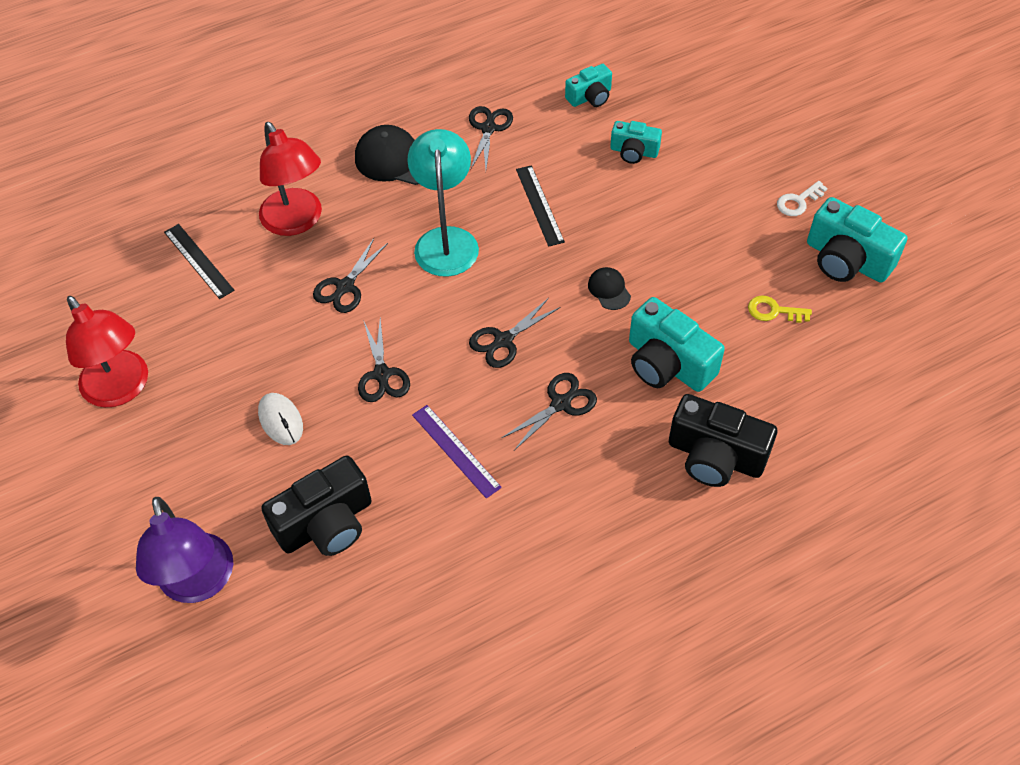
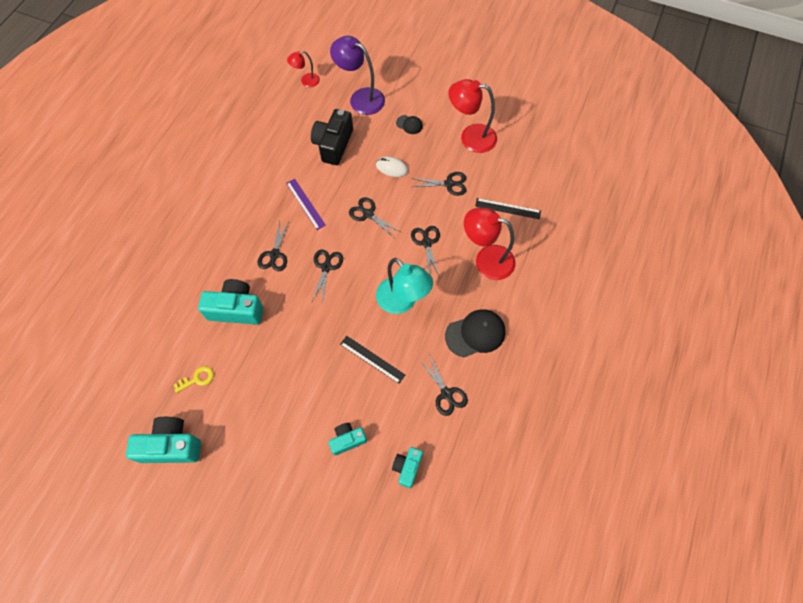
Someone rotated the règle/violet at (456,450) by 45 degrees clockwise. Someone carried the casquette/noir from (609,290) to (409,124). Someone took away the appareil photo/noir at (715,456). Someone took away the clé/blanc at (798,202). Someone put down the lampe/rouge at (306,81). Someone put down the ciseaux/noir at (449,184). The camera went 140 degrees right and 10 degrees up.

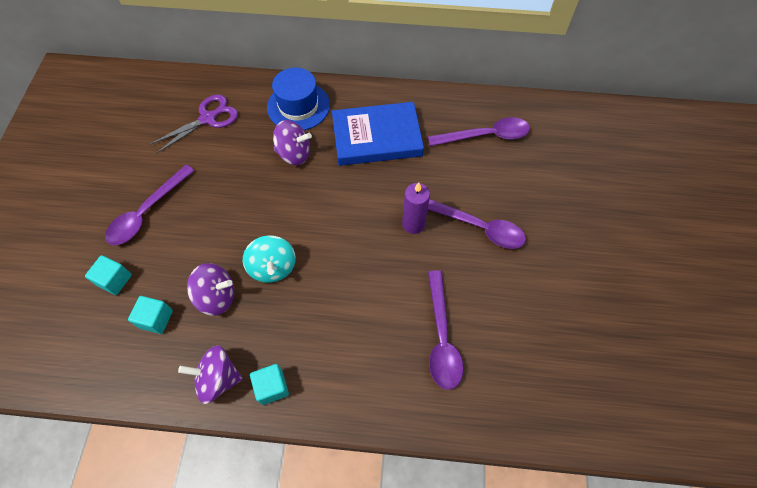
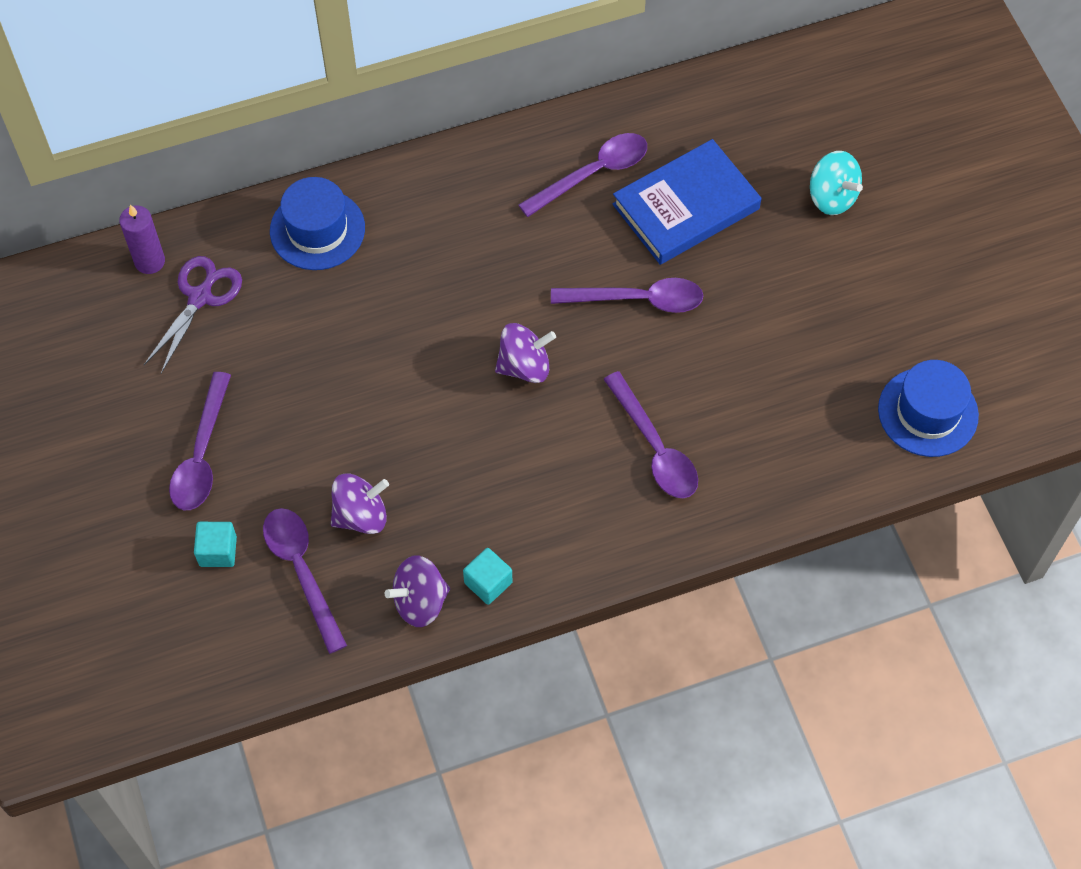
Someone swapped the cube/turquoise at (156,319) for the cuillère/violet at (302,571). Someone carried the toupie/turquoise from (273,267) to (832,197). Someone carried the toupie/violet from (294,154) to (524,366). Someone carried the livre/bleu from (376,137) to (686,206). Someone carried the bougie/violet from (413,224) to (150,261). Someone put down the chapeau/bleu at (928,412). The camera went 25 degrees left and 0 degrees up.

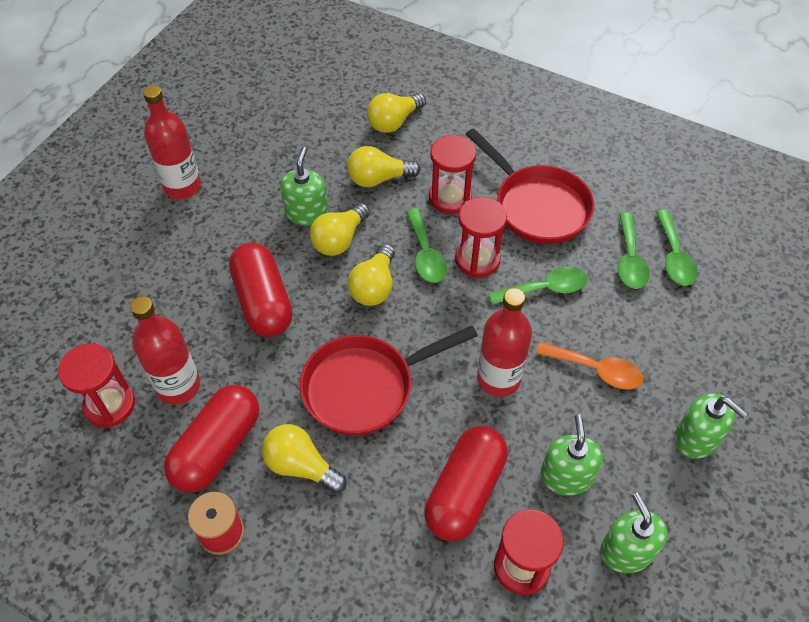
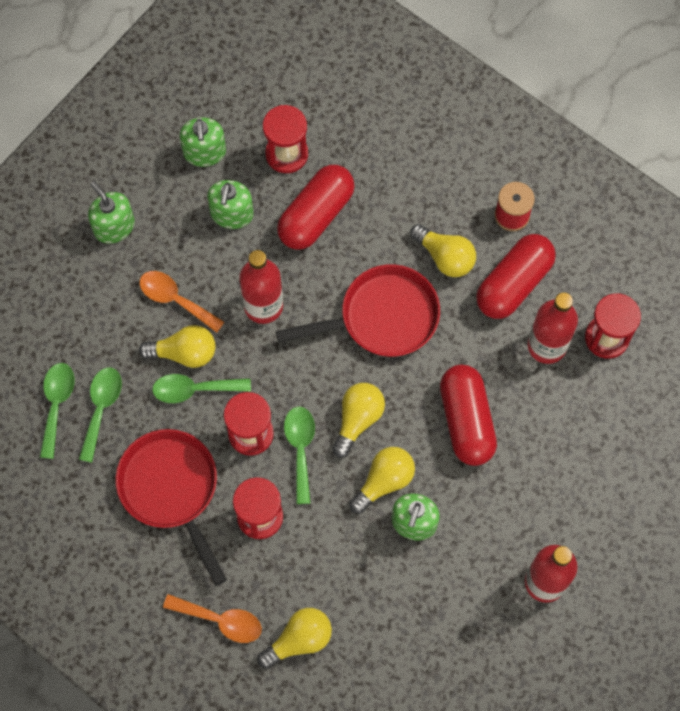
Someone carried the ampoule/jaune from (378,179) to (184,353). Someone put down the cuillère/orange at (220,620). The camera went 170 degrees left and 15 degrees up.

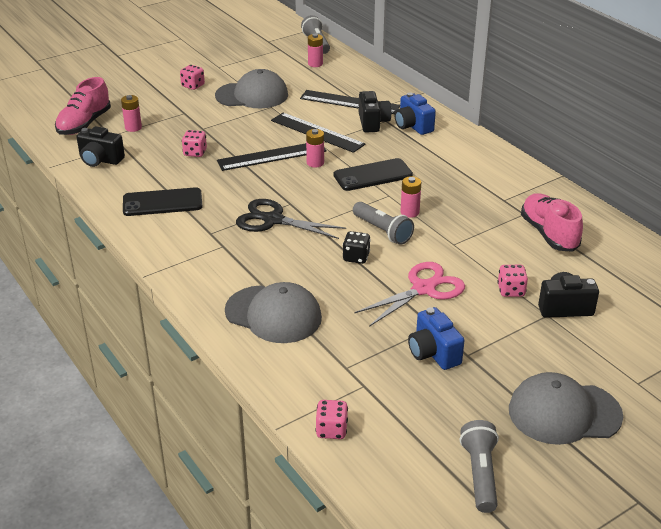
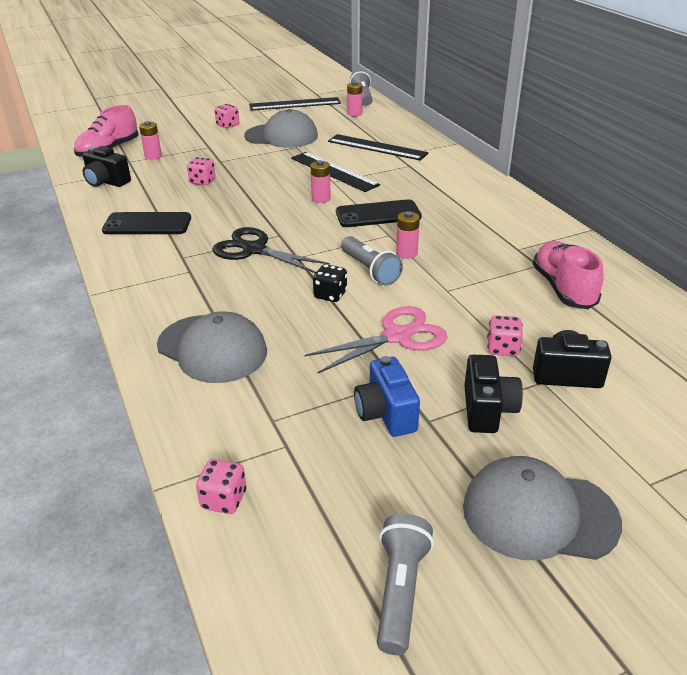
Someone carried the règle/noir from (272,156) to (295,104). Someone carried the appareil photo/noir from (373,122) to (487,410). Someone took away the appareil photo/bleu at (413,126). The camera went 10 degrees right and 0 degrees up.

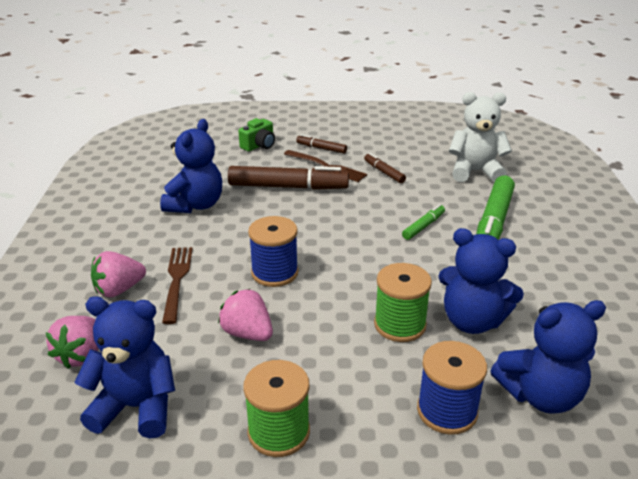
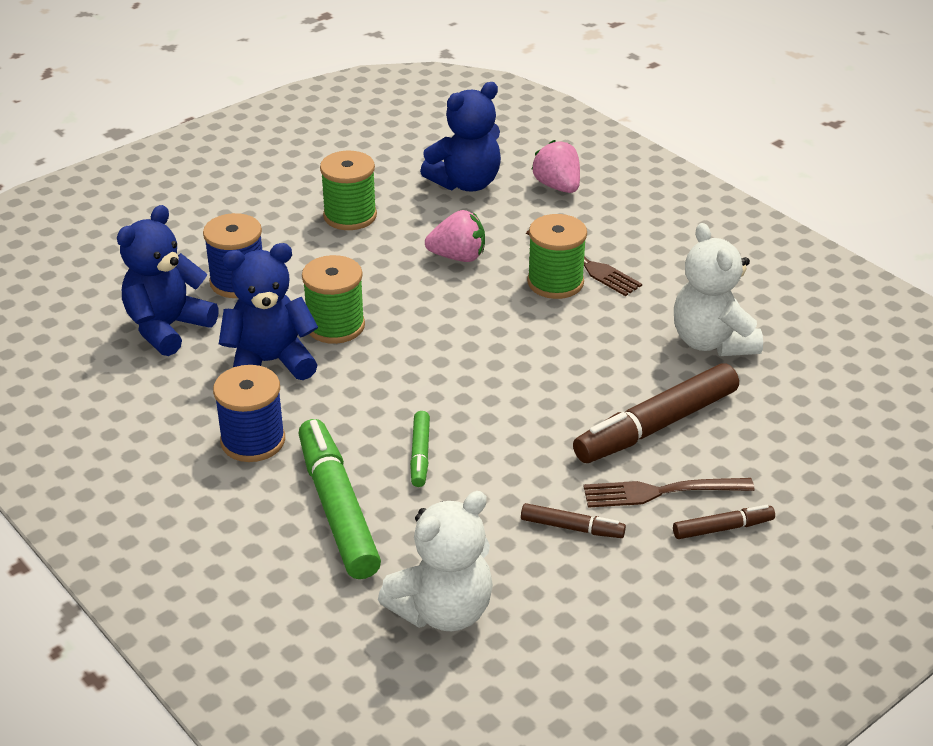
Someone took away the fraise/rose at (119,290). Someone repainted the ours en peluche/bleu at (195,205), which became the ours en peluche/blanc at (712,342). Someone took away the appareil photo/vert at (259,145). Someone carried the bobine/bleu from (274,273) to (253,441). Someone put down the bobine/vert at (555,282). The camera went 140 degrees right and 5 degrees up.

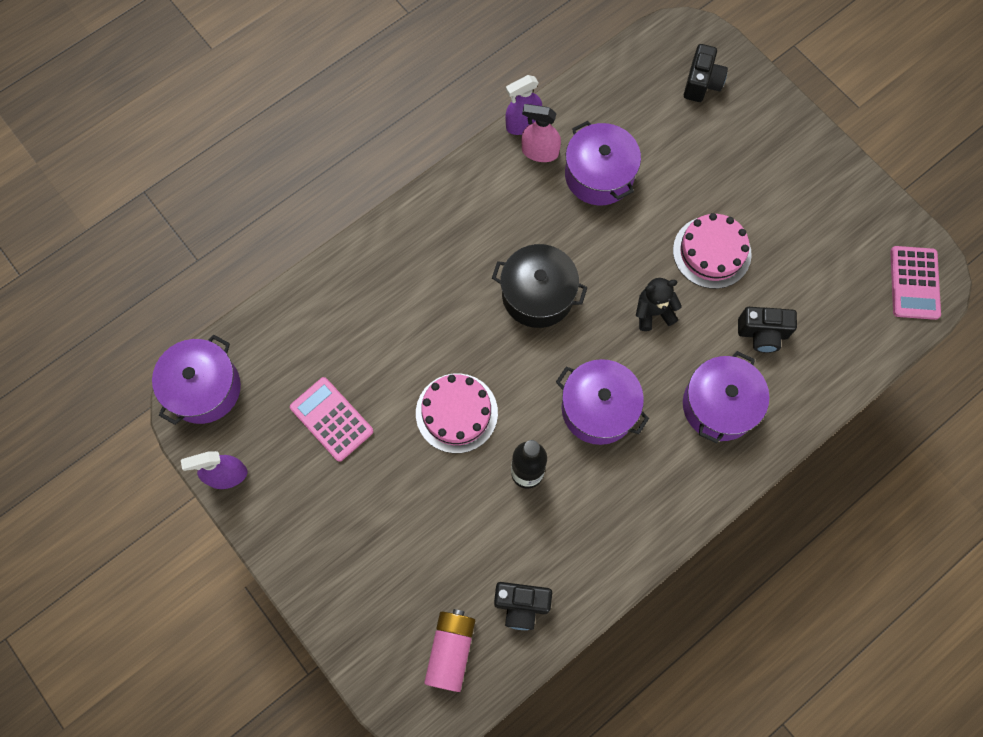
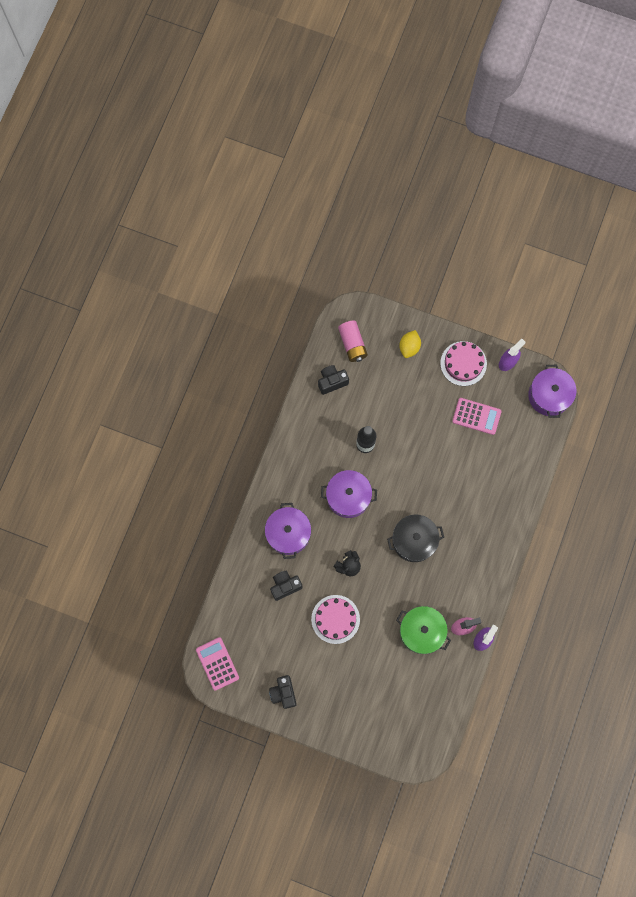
Someone carried the gâteau/rose from (456,413) to (463,363). Someone repainted the marmite/violet at (599,175), which became the marmite/vert at (421,631). Someone carried the appareil photo/noir from (701,83) to (283,692). Someone put down the citron/jaune at (409,347). The camera went 150 degrees right and 5 degrees up.

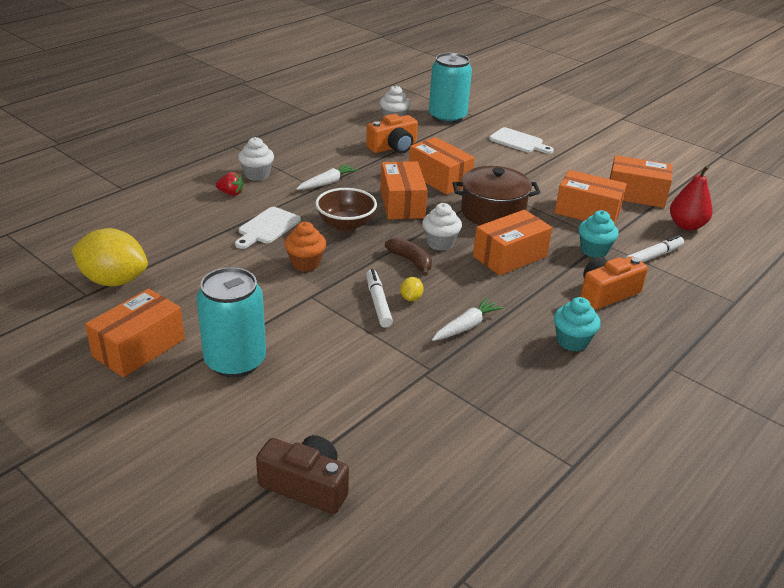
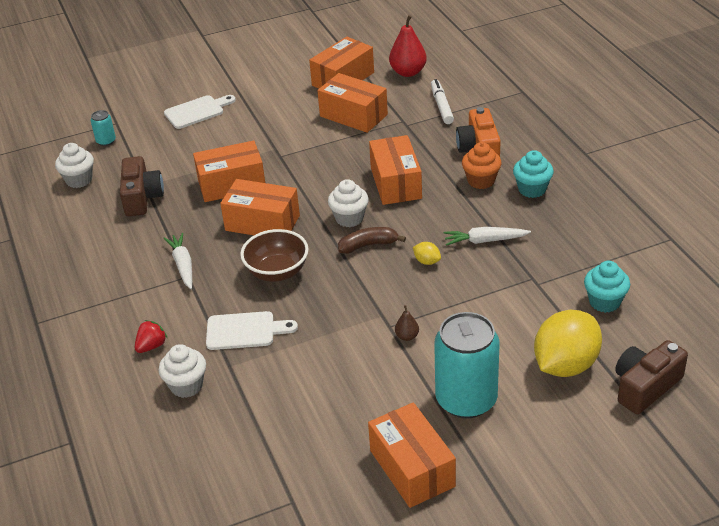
Someone carried the citron/jaune from (114,280) to (565,365). Someone rotated the planche à découper/blanc at (267,227) by 60 degrees counterclockwise. Someone carried the muffin/blanc from (257,175) to (186,386). Someone carried the muffin/orange from (305,263) to (481,181). Someone repainted the appareil photo/orange at (393,147), which became the appareil photo/marron at (142,197). Someone took away the feutre/blanc at (378,303). Someone scaled the canette/turquoise at (447,117) by 0.44. Someone rotated the carotte/blanc at (466,326) by 75 degrees counterclockwise. Someone took away the marmite/marron at (493,212). Someone rotated the boîte/orange at (587,212) by 75 degrees clockwise. Someone carried the muffin/turquoise from (594,250) to (604,302). Someone put down the poire/marron at (407,336). The camera went 60 degrees left and 5 degrees up.

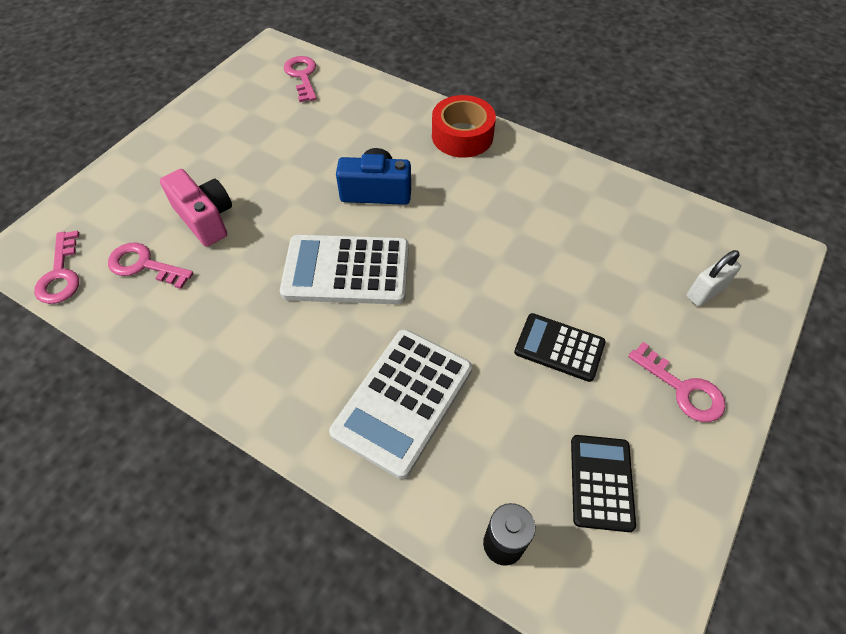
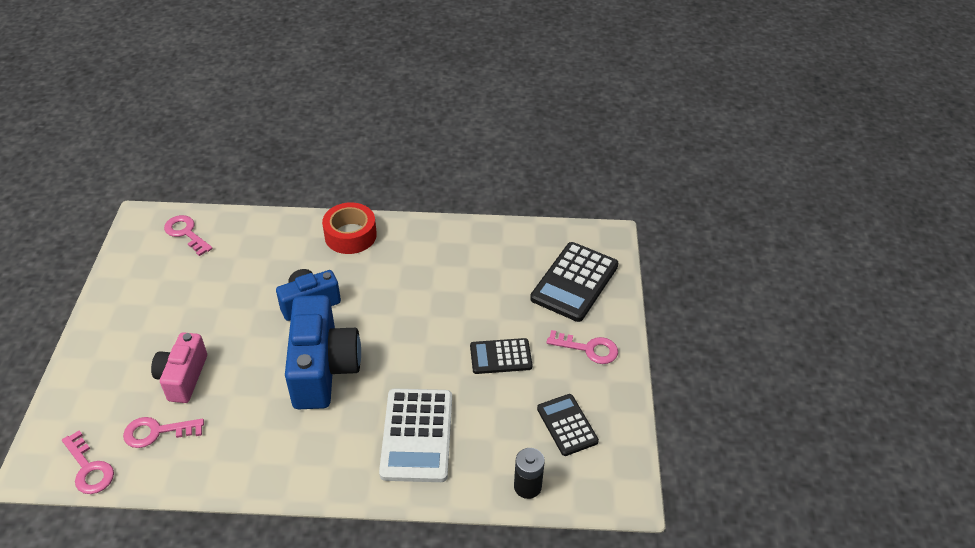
Someone rotated the appareil photo/rose at (205,219) by 105 degrees counterclockwise. Someone swapped the calculatrice/blanc at (346,270) for the appareil photo/bleu at (323,368). Someone swapped the cadenas/blanc at (705,292) for the calculatrice/noir at (574,282). The camera went 30 degrees left and 10 degrees down.

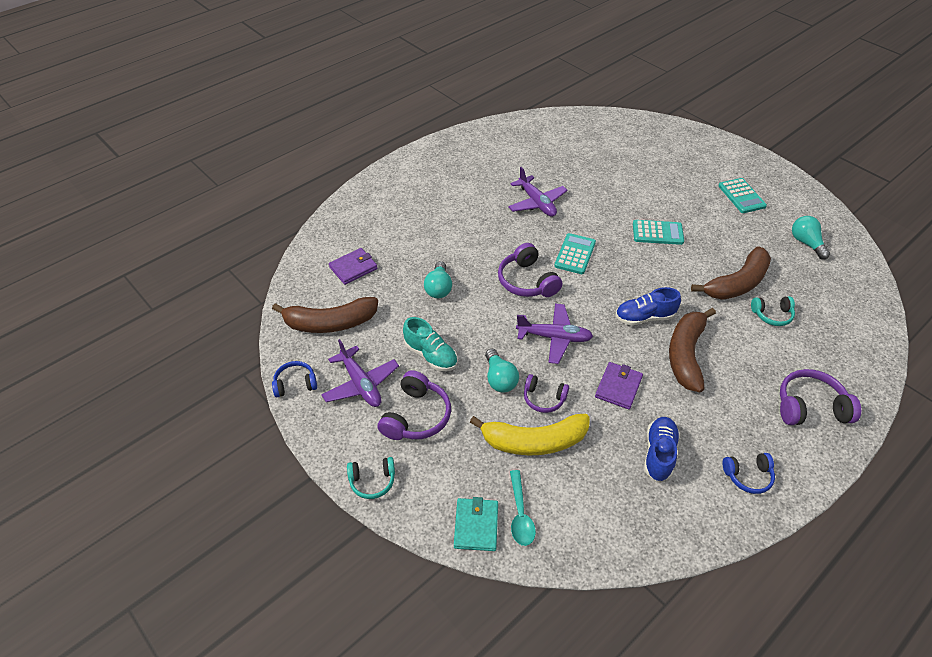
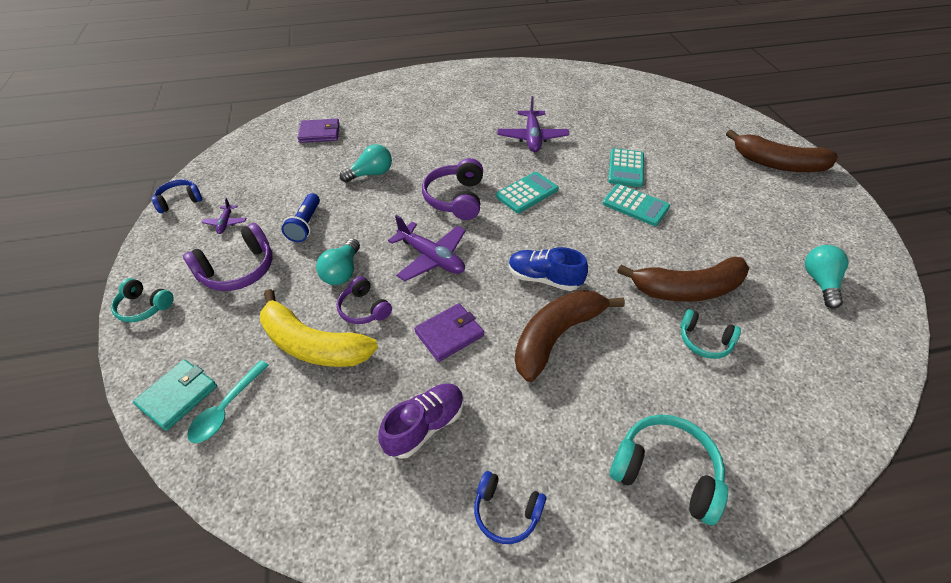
Someone carried the banane/marron from (330,323) to (777,164). Someone rotated the casque audio/bleu at (295,384) by 45 degrees counterclockwise. Someone scaled the avion/violet at (361,384) by 0.50. Someone swapped the chaussure/turquoise at (431,355) for the lampe de poche/bleu at (305,225). Someone rotated the ampoule/turquoise at (438,288) by 150 degrees counterclockwise. Someone repainted the chaussure/bleu at (659,454), which became the chaussure/violet at (425,426). Someone carried the calculatrice/turquoise from (741,196) to (626,168). Someone repainted the casque audio/violet at (810,407), which became the casque audio/turquoise at (665,472). The camera went 30 degrees right and 0 degrees up.

